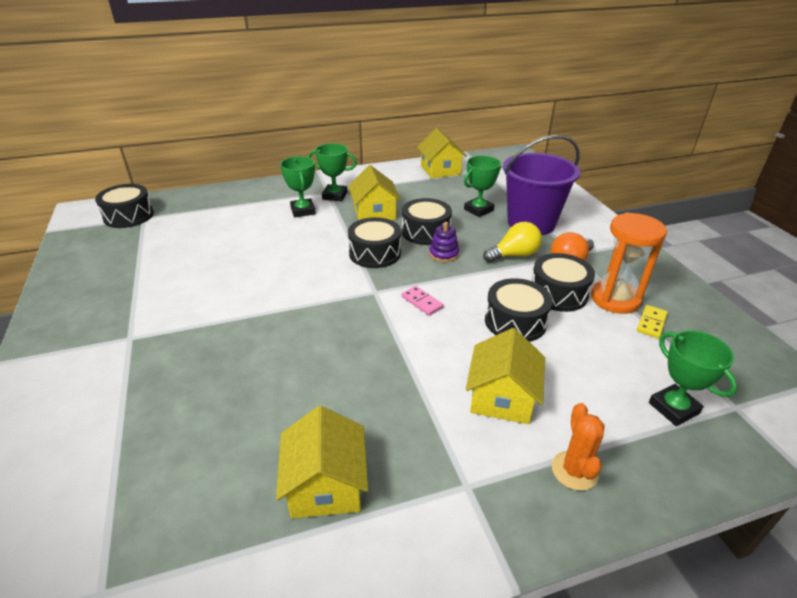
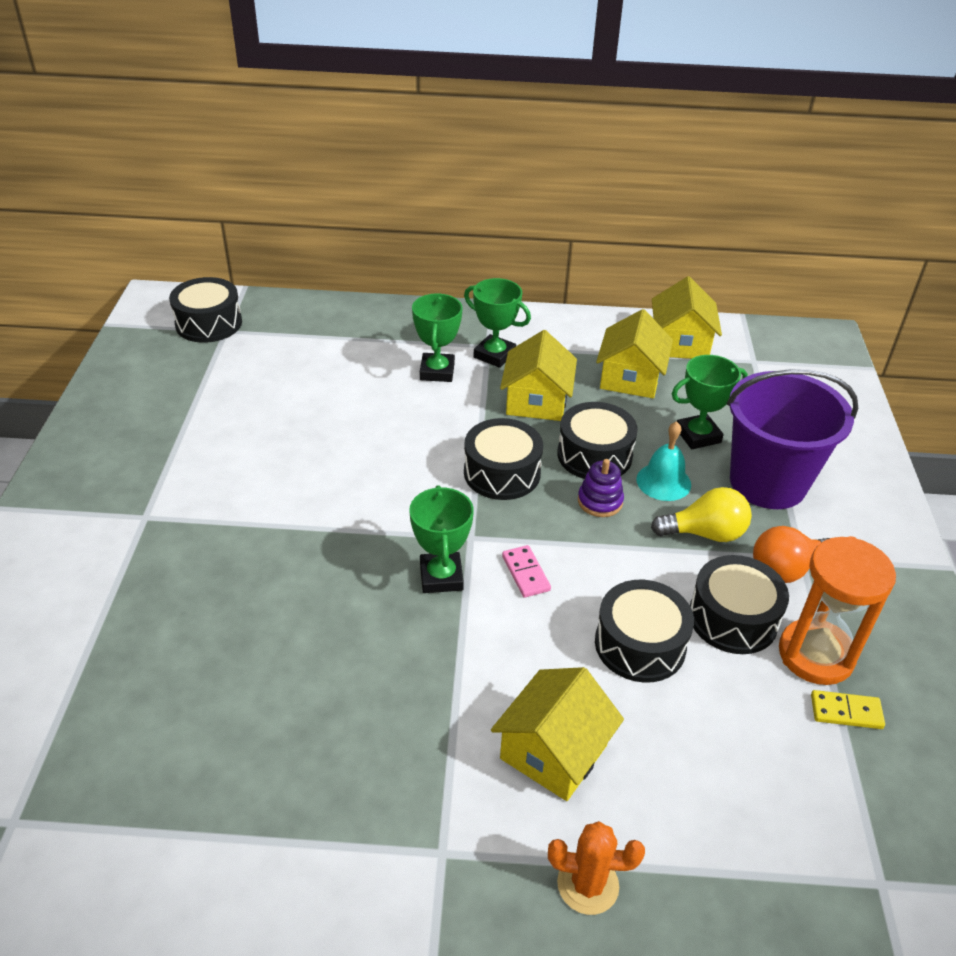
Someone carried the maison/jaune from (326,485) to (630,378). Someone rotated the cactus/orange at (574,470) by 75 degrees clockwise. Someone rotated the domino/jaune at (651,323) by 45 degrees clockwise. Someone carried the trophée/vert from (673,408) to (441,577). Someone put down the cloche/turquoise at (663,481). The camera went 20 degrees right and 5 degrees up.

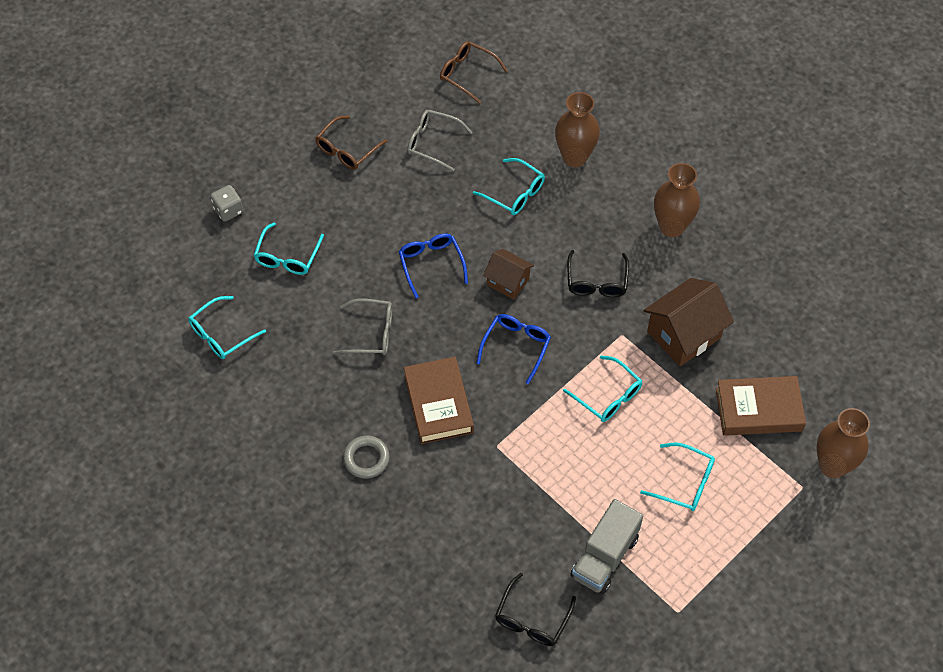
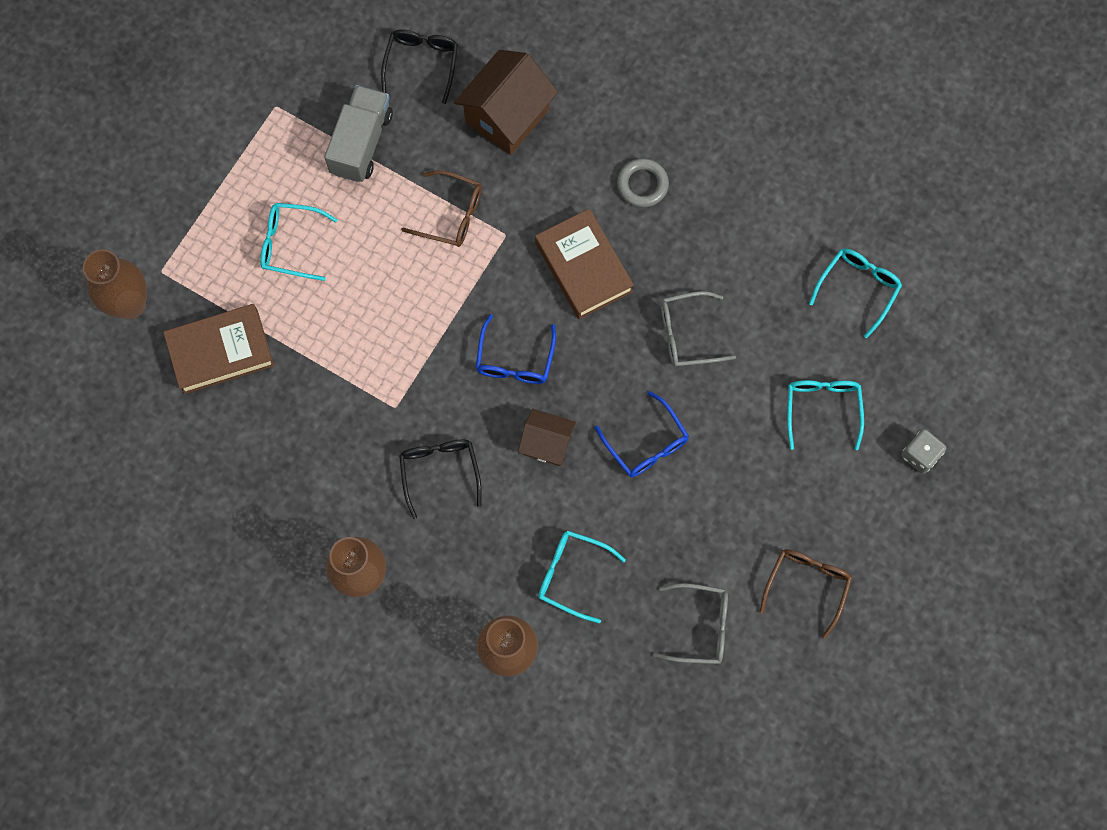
Someone carried the lunettes/marron from (467,74) to (451,214). Someone took away the lunettes/turquoise at (608,396). Someone carried the maison/marron from (684,335) to (507,116). The camera went 165 degrees right and 15 degrees up.

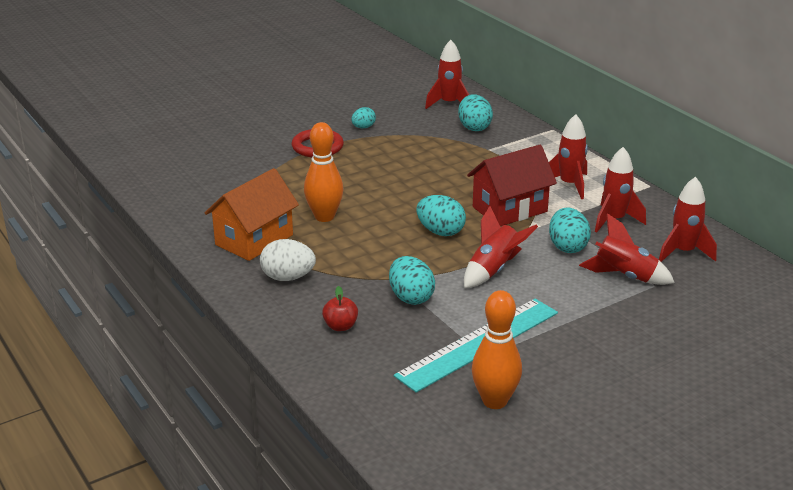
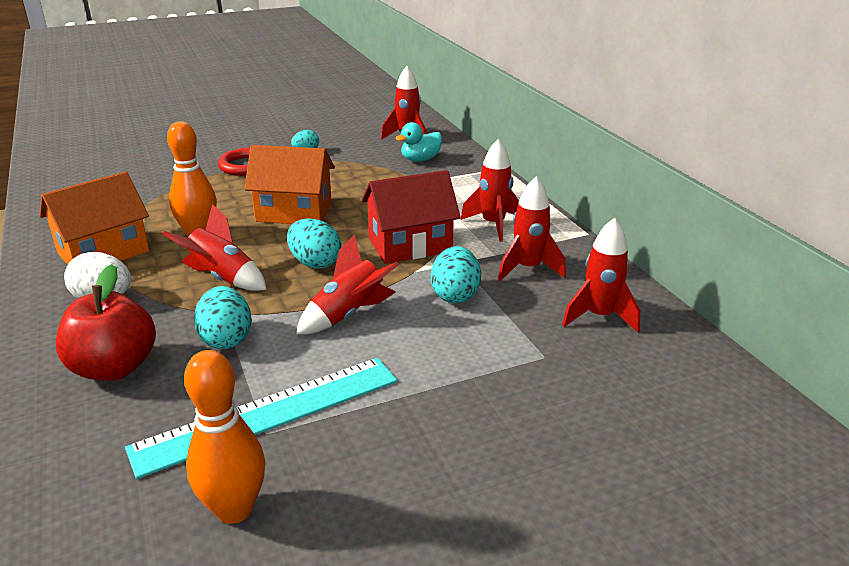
Someone scaled the pomme/rouge at (340,326) by 1.96. Someone swapped the œuf/turquoise at (474,127) for the canard/turquoise at (420,159). Someone carried the fusée/rouge from (624,276) to (222,278). Someone put down the maison/orange at (294,212). The camera went 10 degrees right and 0 degrees up.

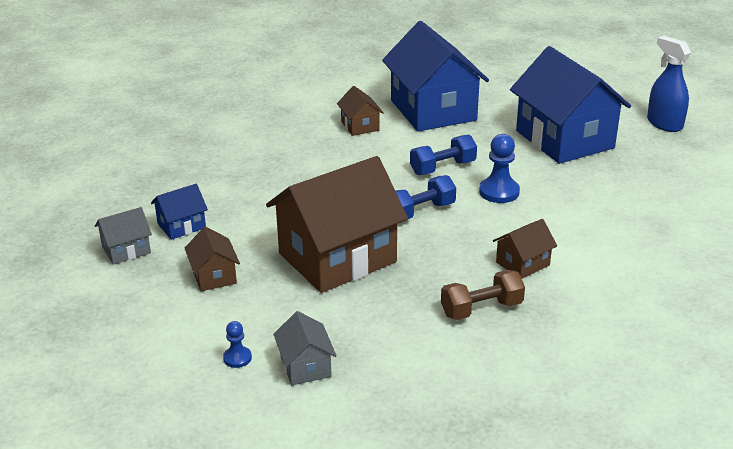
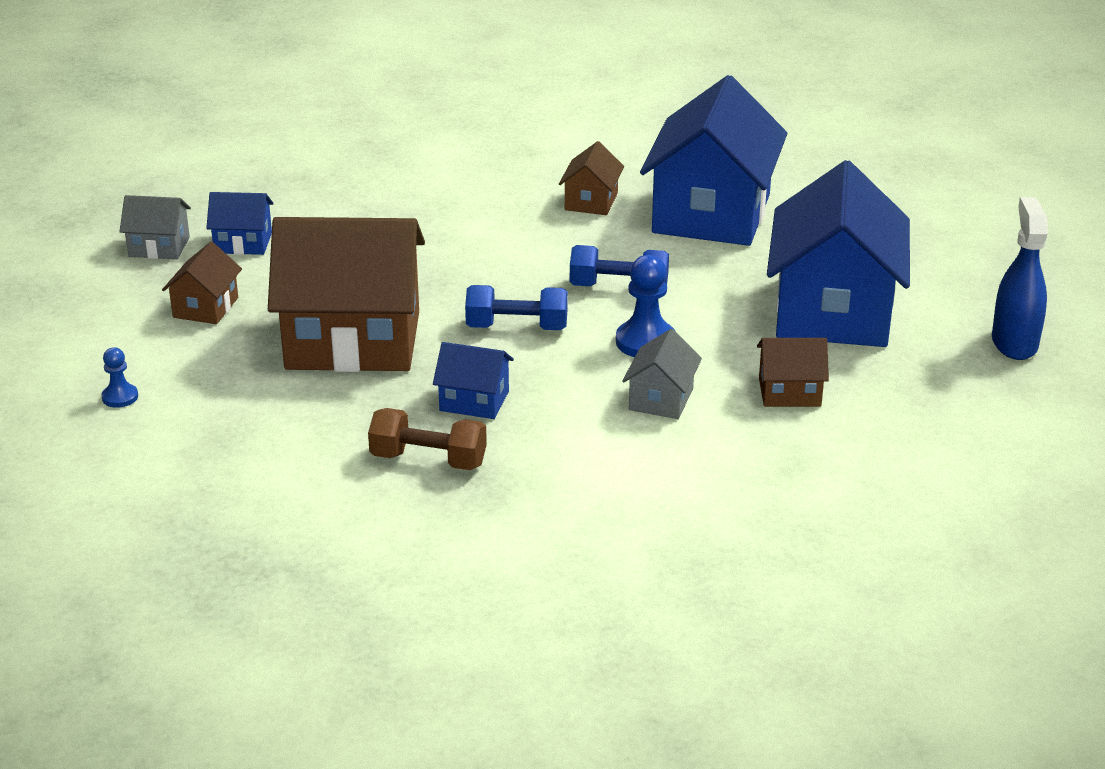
Someone carried the maison/gris from (305,366) to (661,399). Someone carried the maison/marron from (522,263) to (789,392). Someone put down the maison/bleu at (474,401). The camera went 35 degrees right and 0 degrees up.

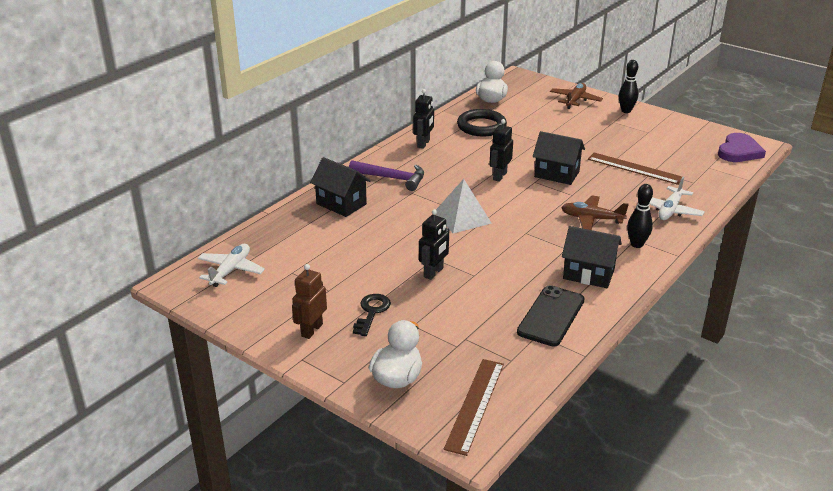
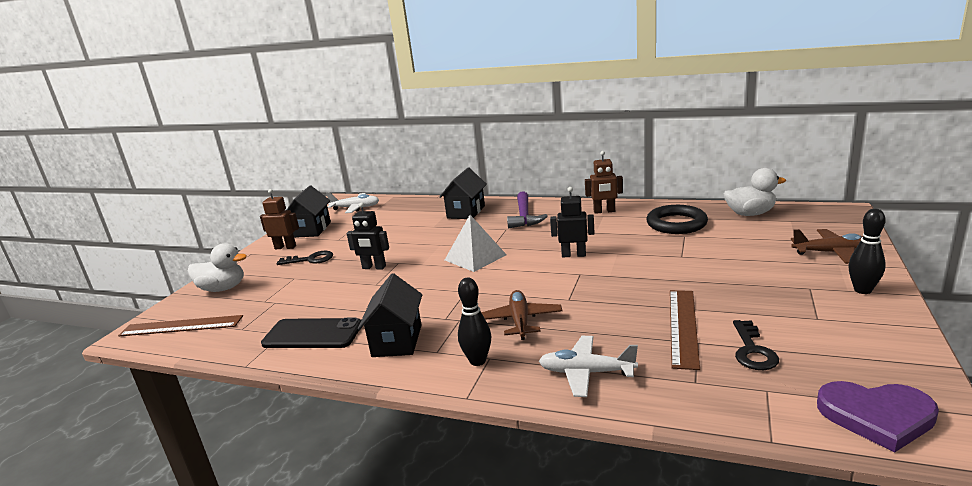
Someone repainted the robot/noir at (423,144), which became the robot/marron at (604,211). Someone carried the maison/noir from (556,174) to (311,230). Someone put down the clé/noir at (752,350). The camera went 75 degrees right and 10 degrees down.

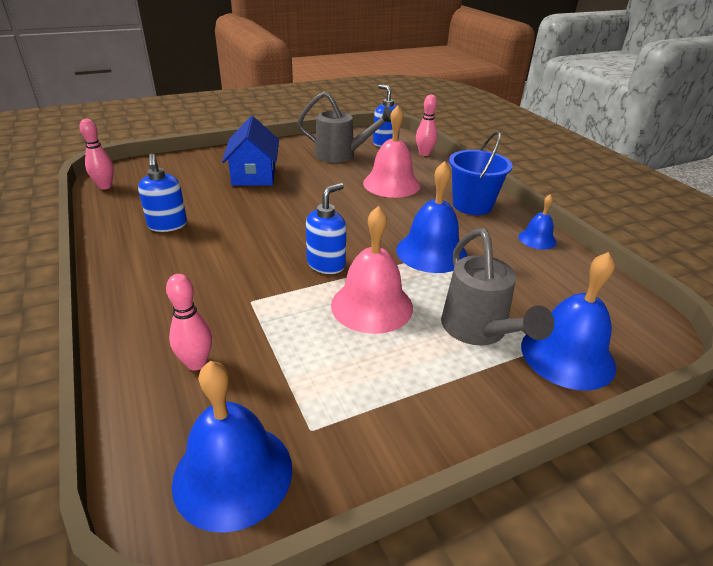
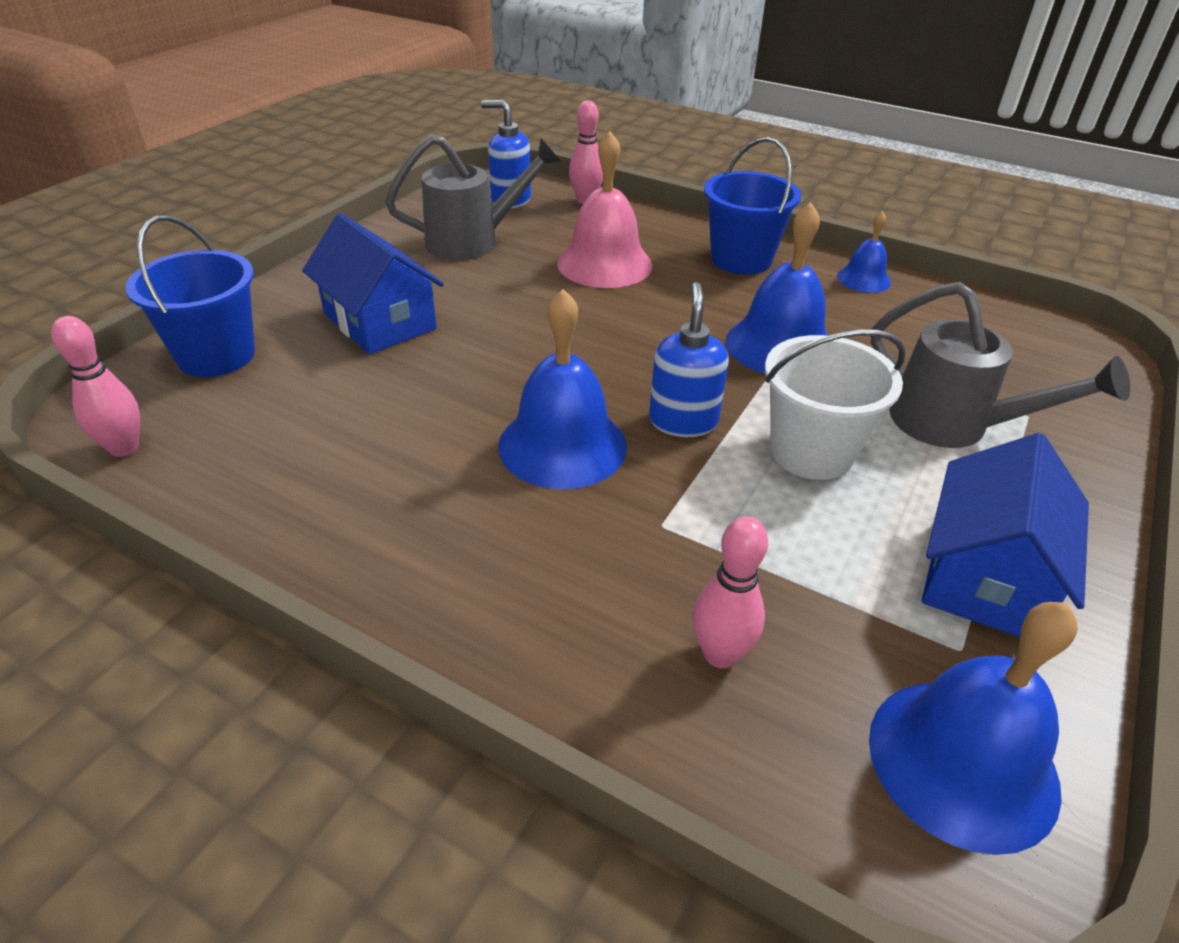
Someone took away the distributeur de savon/bleu at (167,225). Someone swapped the cloche/rose at (372,305) for the seau/blanc at (811,452). Someone carried the cloche/bleu from (567,355) to (562,445). Someone put down the seau/bleu at (216,355). Someone put down the maison/bleu at (985,576). The camera went 35 degrees left and 5 degrees up.

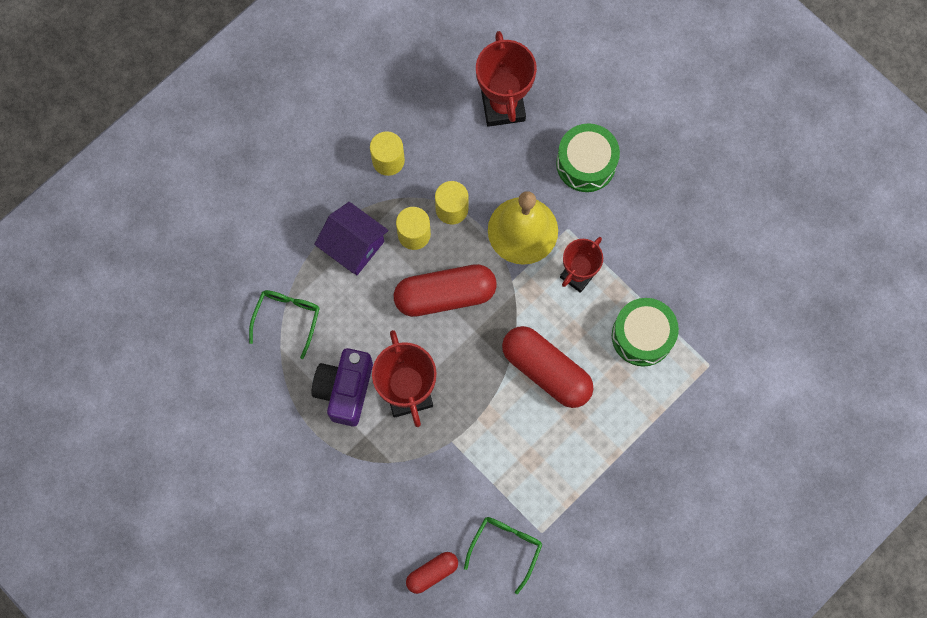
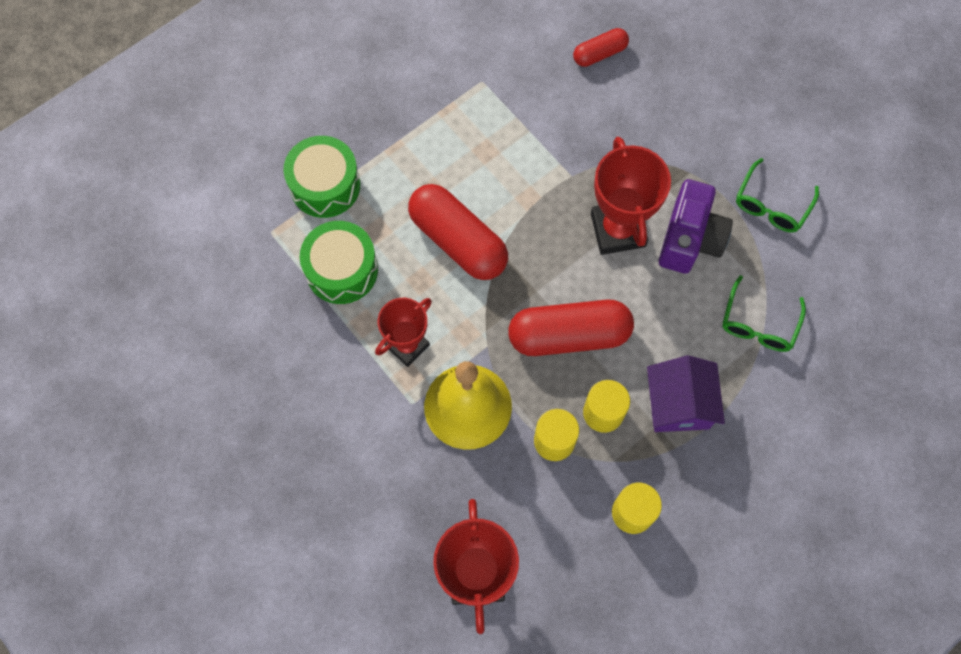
Someone rotated the maison/violet at (353,246) by 45 degrees clockwise. Someone carried the lunettes/vert from (506,547) to (771,205). Someone carried the tambour/vert from (586,163) to (325,185). The camera went 175 degrees left and 5 degrees down.

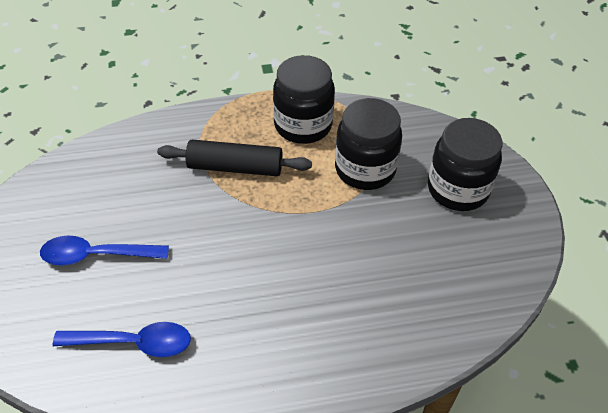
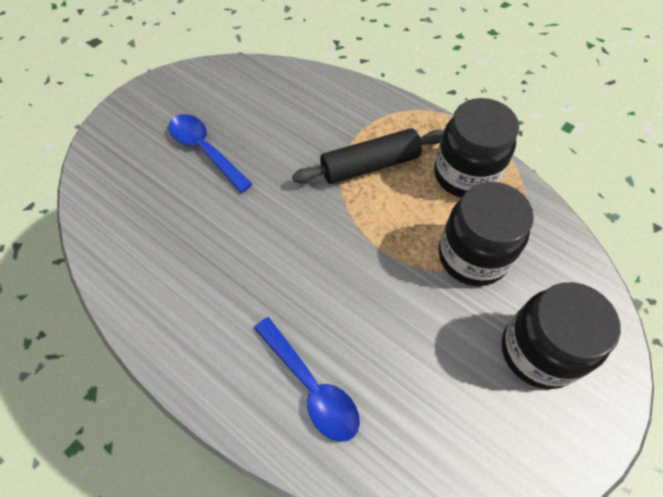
Someone carried the cuillère/bleu from (133,343) to (311,387). Someone rotated the rouleau à pâtisserie/noir at (235,167) by 75 degrees counterclockwise. The camera went 50 degrees right and 10 degrees up.

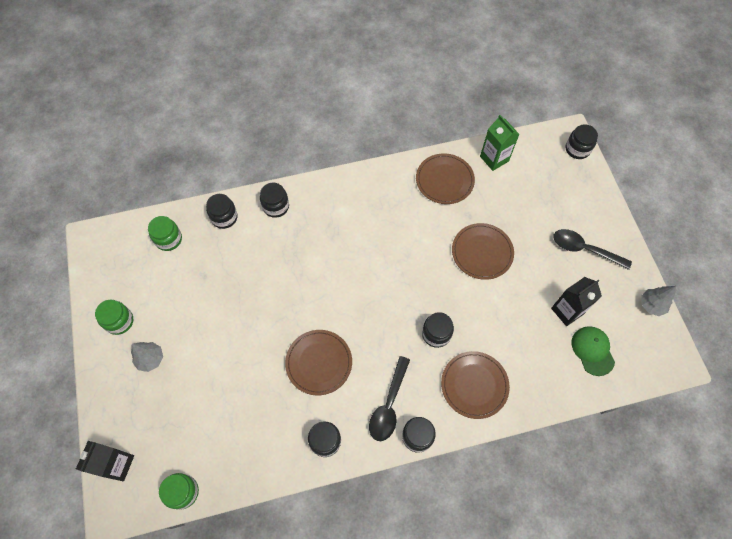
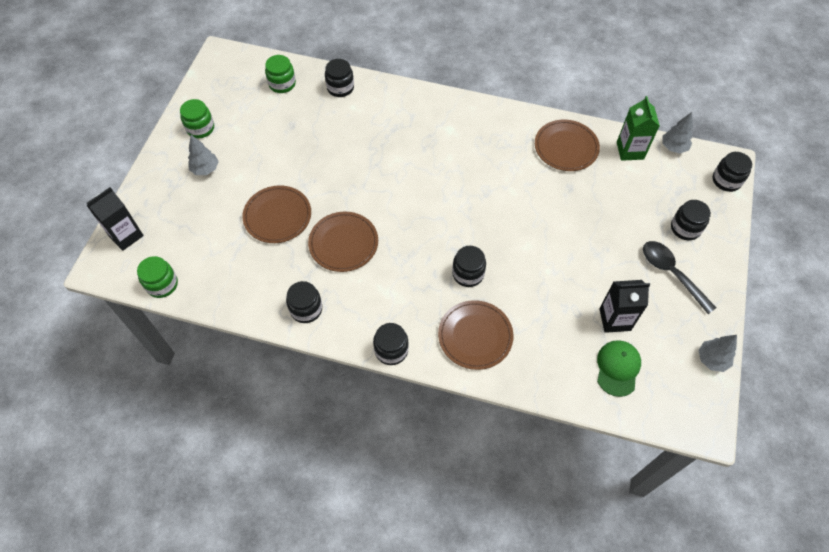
Someone carried the bocal/noir from (276,206) to (685,228). Someone took away the cuillère/noir at (389,405). Someone carried the assiette/marron from (482,252) to (277,216). Someone put down the arbre/gris at (673,147). The camera went 30 degrees right and 5 degrees down.

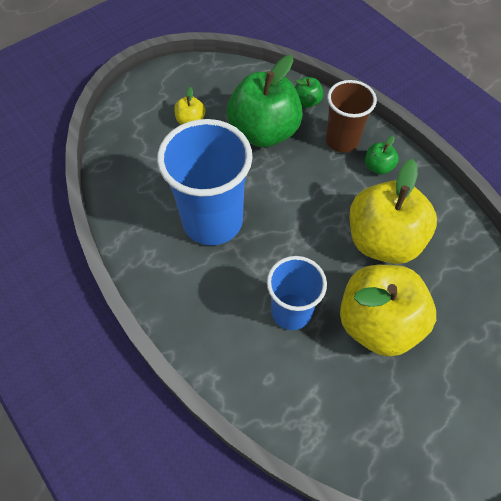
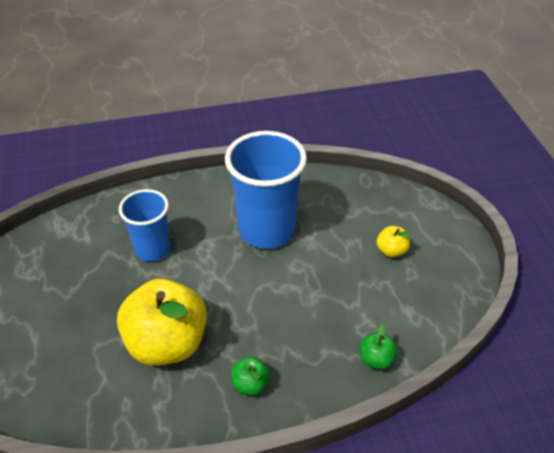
Someone took away the pomme/vert at (264,132). Someone took away the gobelet/marron at (342,140). Someone took away the pomme/jaune at (378,322). The camera went 115 degrees right and 15 degrees down.

